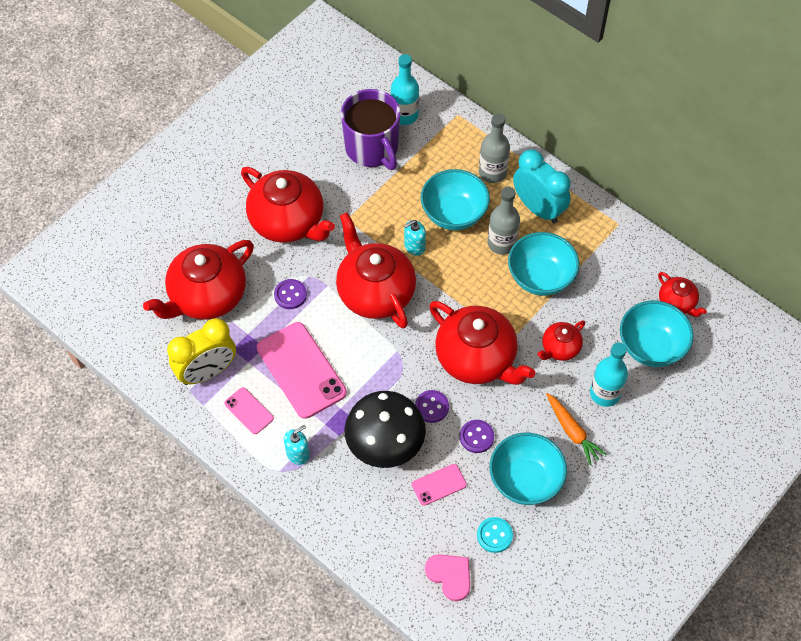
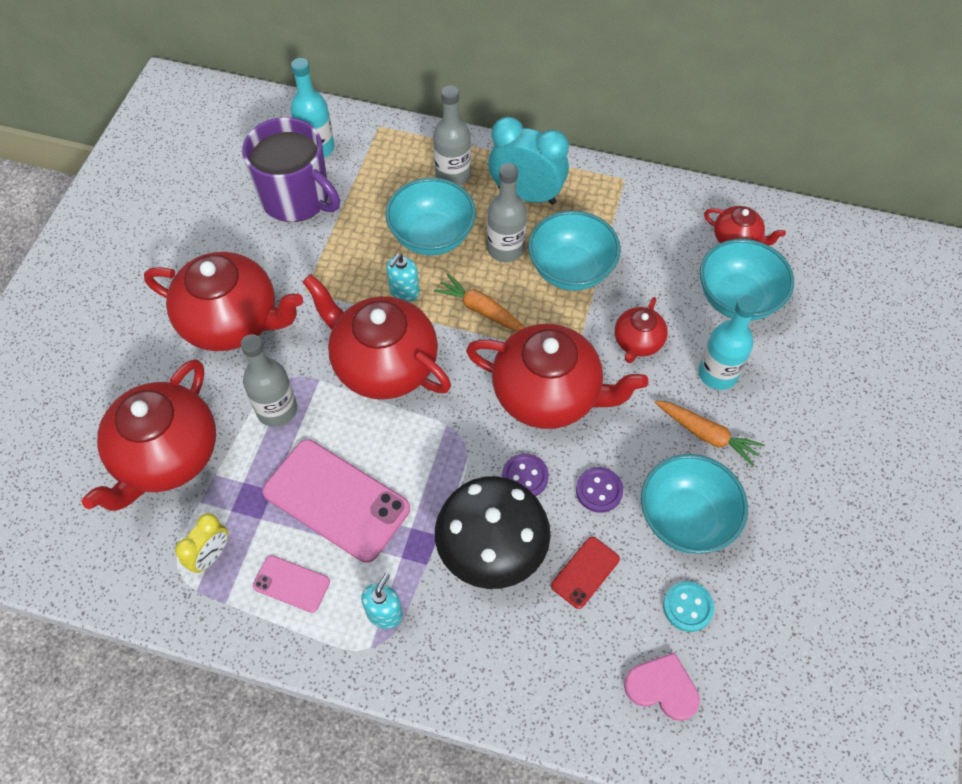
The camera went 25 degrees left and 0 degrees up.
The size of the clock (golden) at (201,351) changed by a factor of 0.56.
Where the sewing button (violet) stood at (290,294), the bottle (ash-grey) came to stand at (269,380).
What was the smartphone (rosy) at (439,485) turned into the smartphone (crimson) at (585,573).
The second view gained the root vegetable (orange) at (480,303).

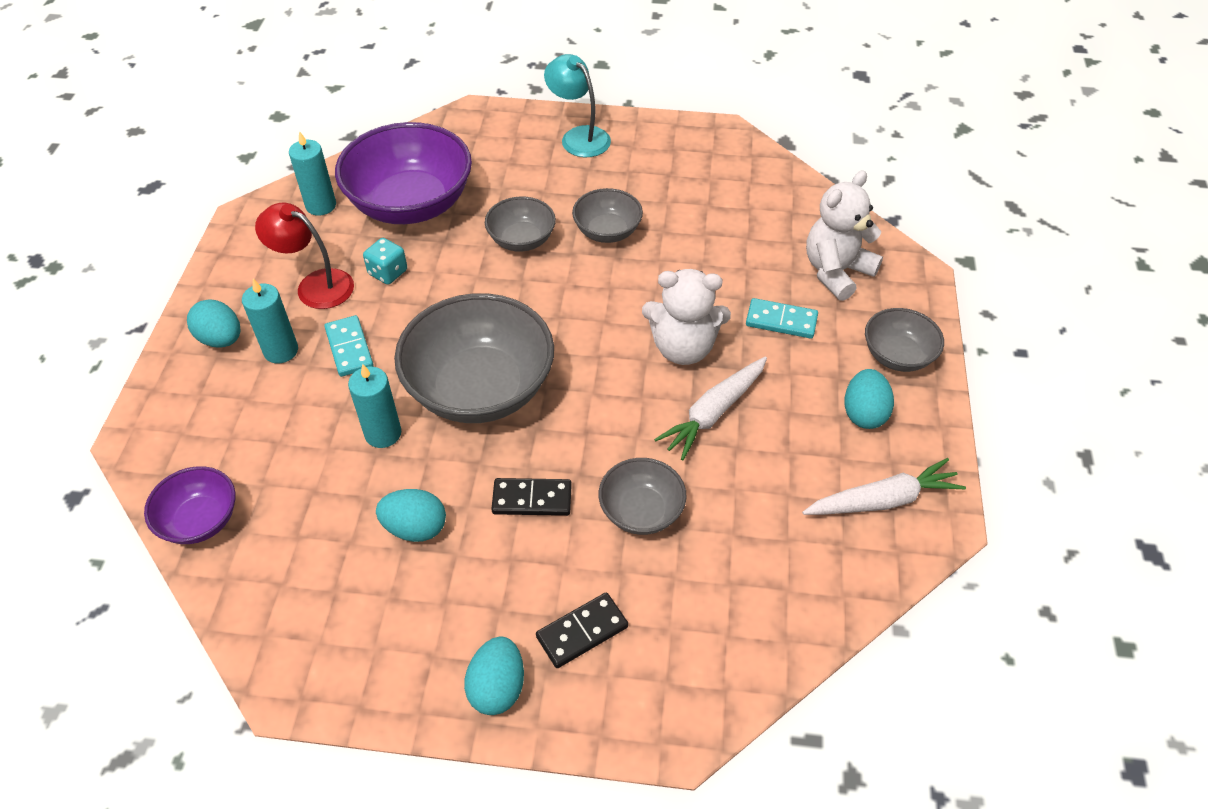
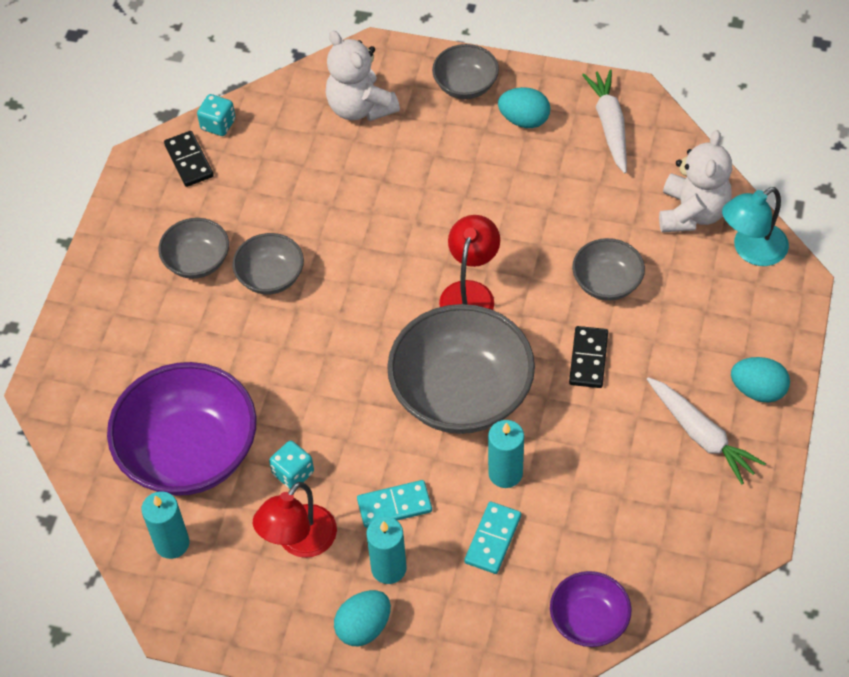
The camera went 80 degrees left and 5 degrees up.
The second view lost the egg shape (aqua) at (411,515).
The deep dish (ash-grey) ended up elsewhere, having gone from (520,224) to (193,248).
The domino tile (black) ended up elsewhere, having gone from (582,630) to (189,159).
The desk lamp (aqua) ended up elsewhere, having gone from (577,105) to (755,226).
The stuffed bear (pure white) ended up elsewhere, having gone from (686,317) to (695,181).
The root vegetable (pure white) ended up elsewhere, having gone from (710,408) to (706,430).
The domino tile (aqua) ended up elsewhere, having gone from (782,318) to (492,538).
The second view gained the die (aqua) at (216,115).
The second view gained the desk lamp (crimson) at (469,262).

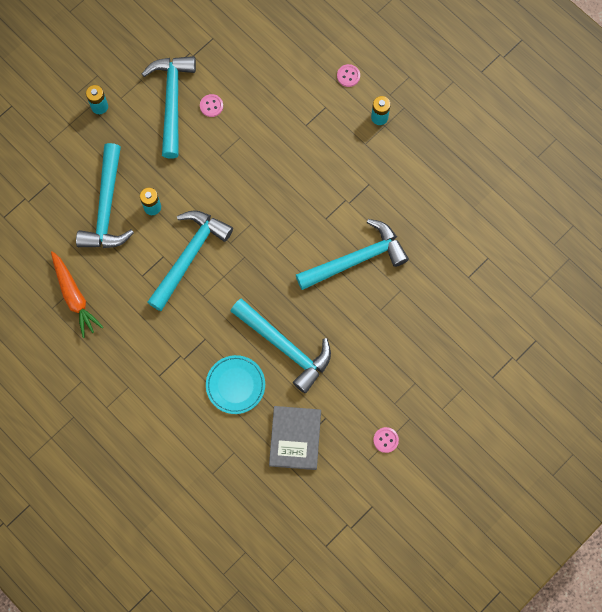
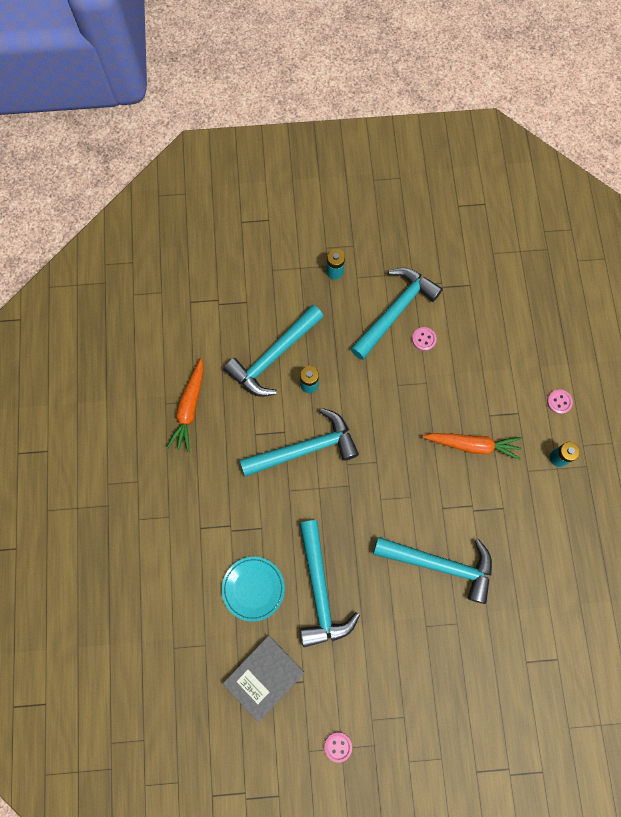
The camera went 40 degrees right and 0 degrees up.
The second view gained the root vegetable (orange) at (472,446).

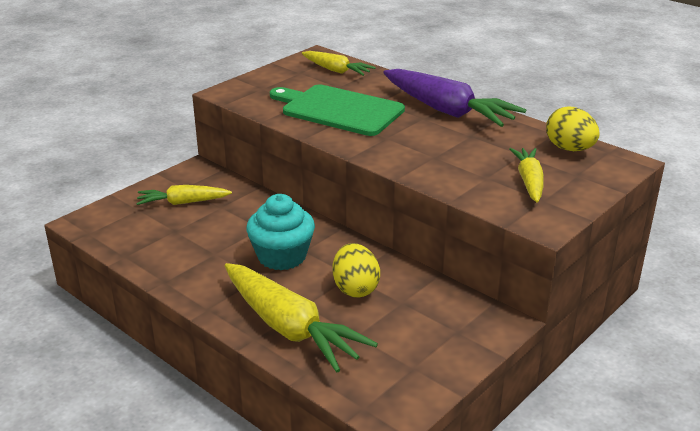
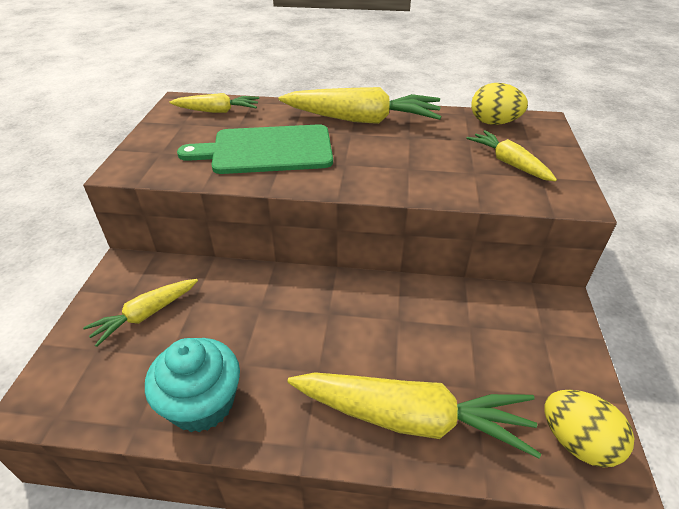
The camera went 35 degrees left and 10 degrees up.
The muffin (aqua) ended up elsewhere, having gone from (280,232) to (192,385).
The egg shape (golden) ended up elsewhere, having gone from (356,270) to (590,428).
What was the root vegetable (violet) at (455,98) turned into the root vegetable (golden) at (359,105).

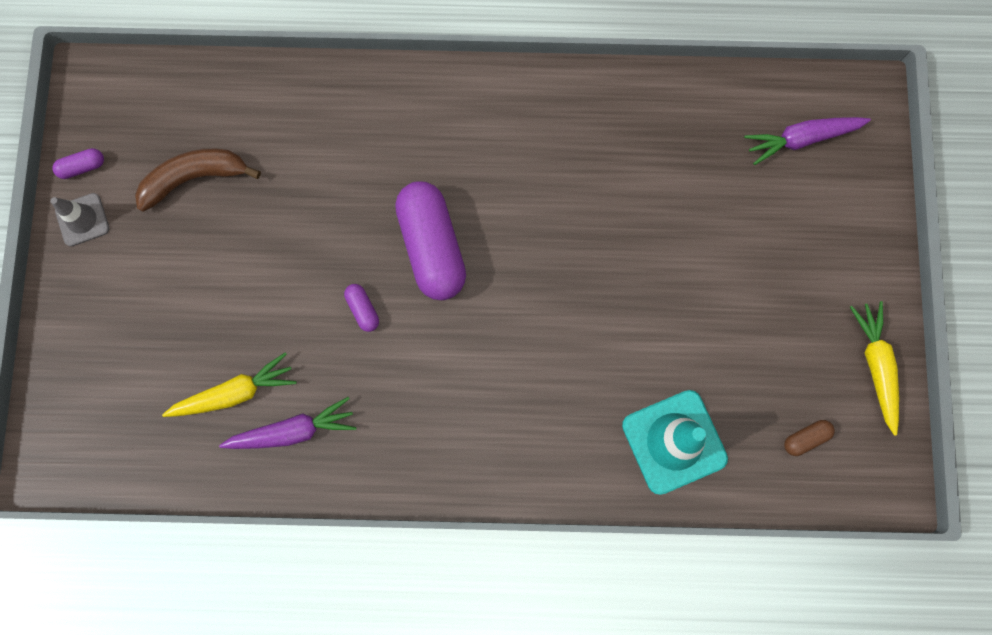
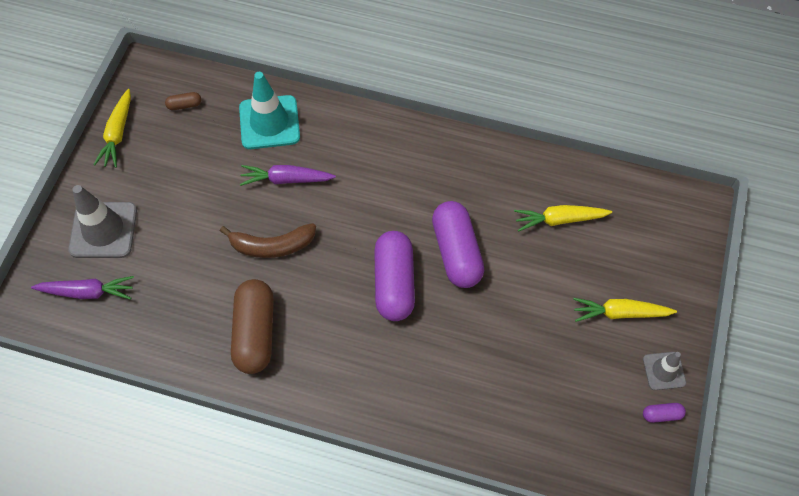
The camera went 165 degrees left and 15 degrees down.
The banana (russet) ended up elsewhere, having gone from (198,180) to (268,240).
The root vegetable (violet) ended up elsewhere, having gone from (287,423) to (288,175).
The size of the capsule (violet) at (361,308) changed by a factor of 2.38.
The second view gained the safety cone (ash-grey) at (102,221).
The second view gained the capsule (russet) at (252,326).
The second view gained the root vegetable (golden) at (625,310).

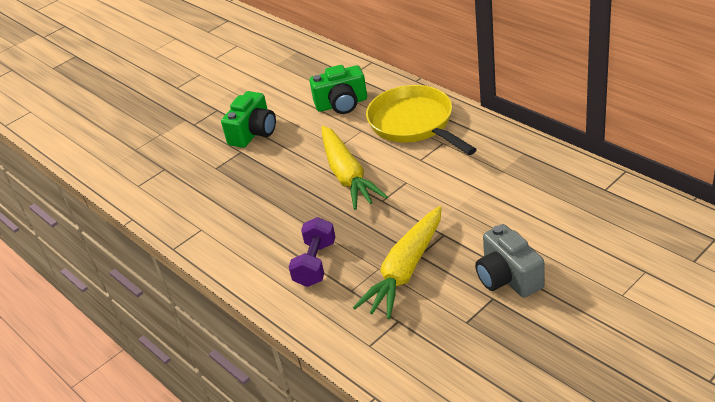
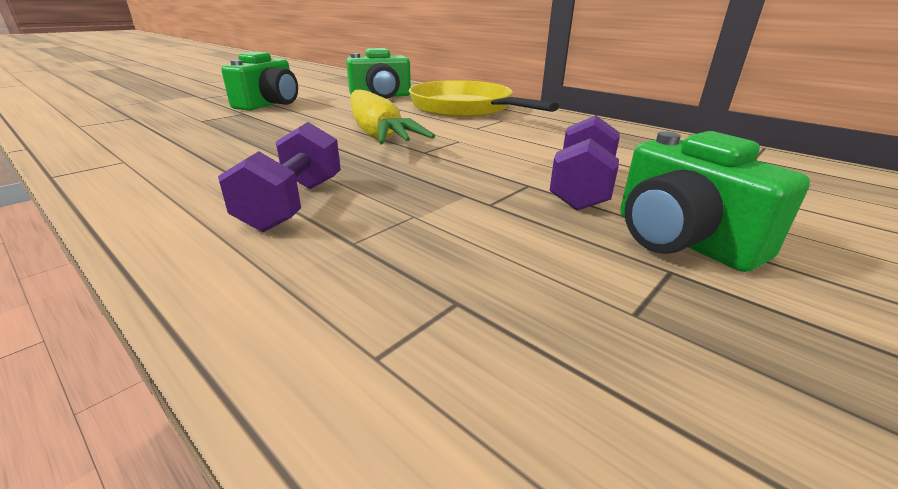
The camera went 10 degrees left and 10 degrees down.
The second view lost the root vegetable (golden) at (397,262).
What was the photo camera (ash-grey) at (509,261) turned into the photo camera (emerald) at (715,201).
The second view gained the dumbbell (violet) at (584,162).

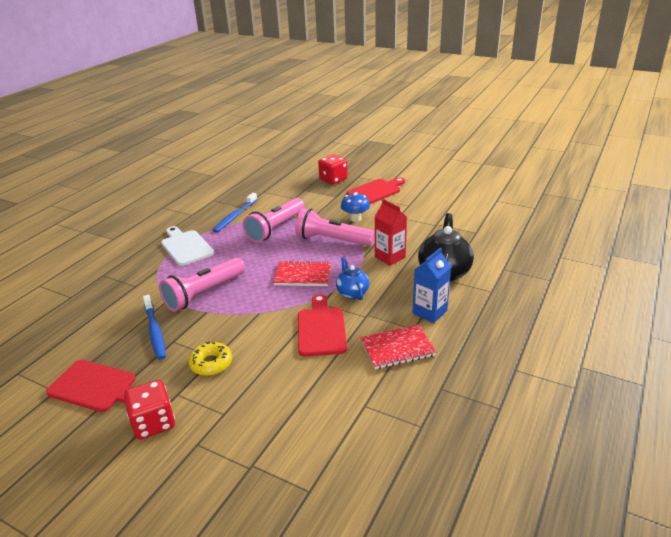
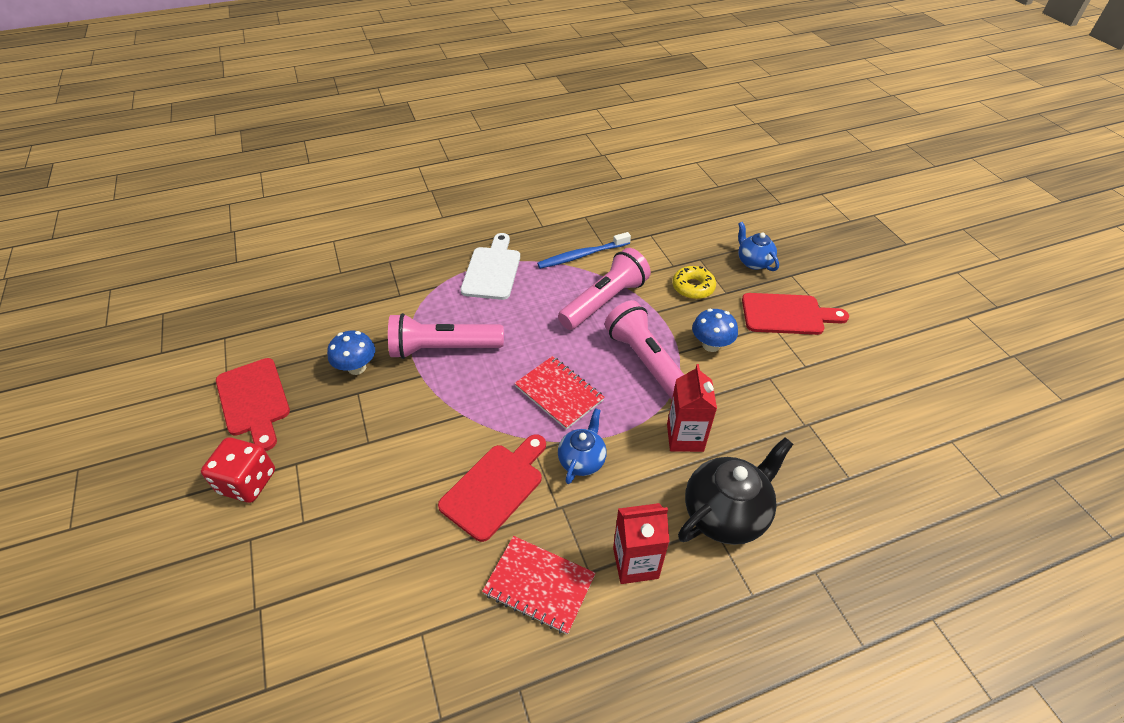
The camera went 40 degrees right and 15 degrees up.
Where the tooth brush (royal blue) stood at (154,327), the toadstool (royal blue) came to stand at (351,353).
The glazed donut (golden) ended up elsewhere, having gone from (210,358) to (694,282).
The torch (rosy) at (274,220) ended up facing another way, 150 degrees clockwise from before.
Where the die (crimson) stood at (333,169), the china teapot (royal blue) came to stand at (758,246).
What was the carton (royal blue) at (432,285) turned into the carton (crimson) at (641,543).

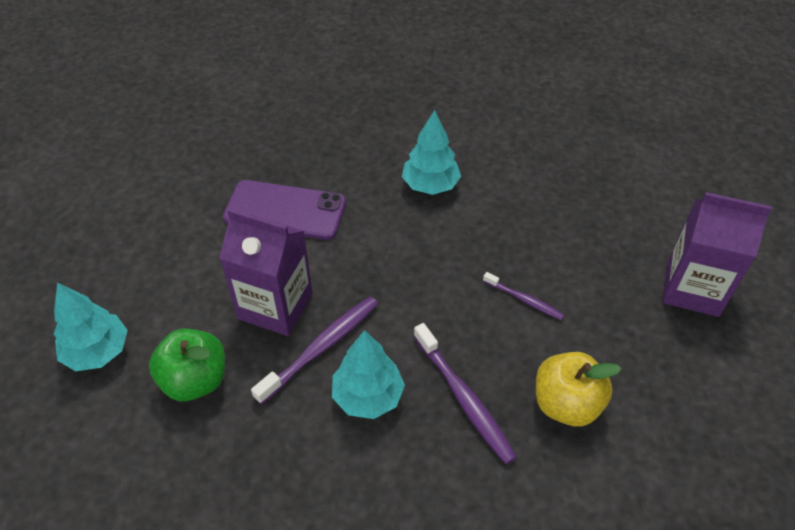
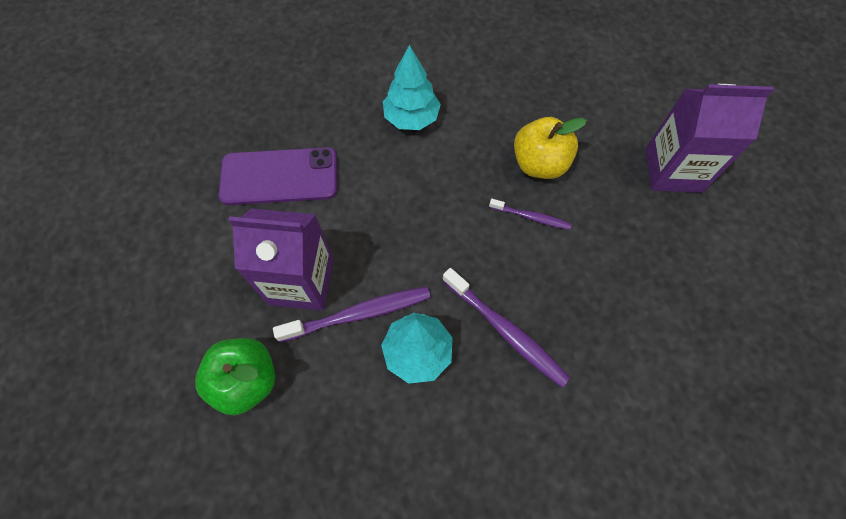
The camera went 15 degrees left and 15 degrees up.
The second view lost the toy tree (aqua) at (91,327).
The tooth brush (violet) at (314,350) ended up facing another way, 45 degrees clockwise from before.
The apple (golden) ended up elsewhere, having gone from (578,389) to (550,148).

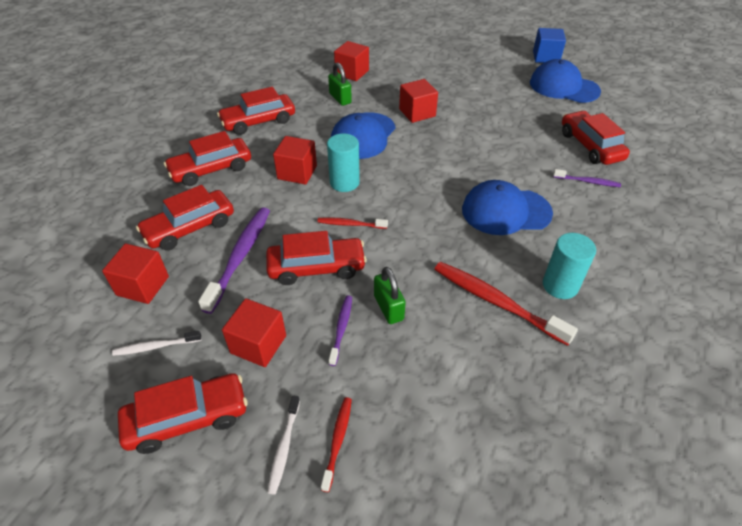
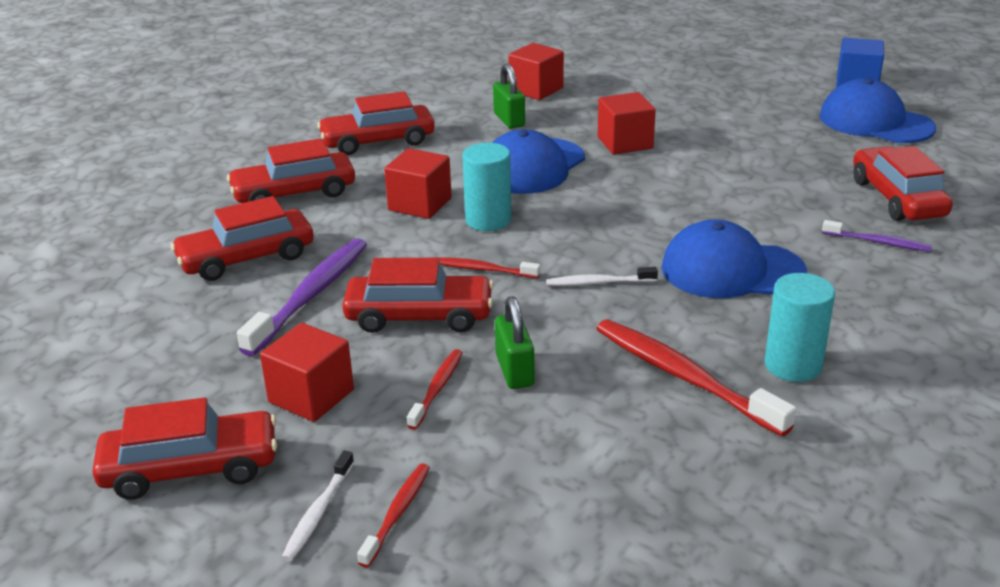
The camera went 10 degrees right and 15 degrees down.
The second view lost the block (crimson) at (135,273).
The tooth brush (pure white) ended up elsewhere, having gone from (157,343) to (602,276).
What was the tooth brush (violet) at (340,330) turned into the tooth brush (crimson) at (435,389).

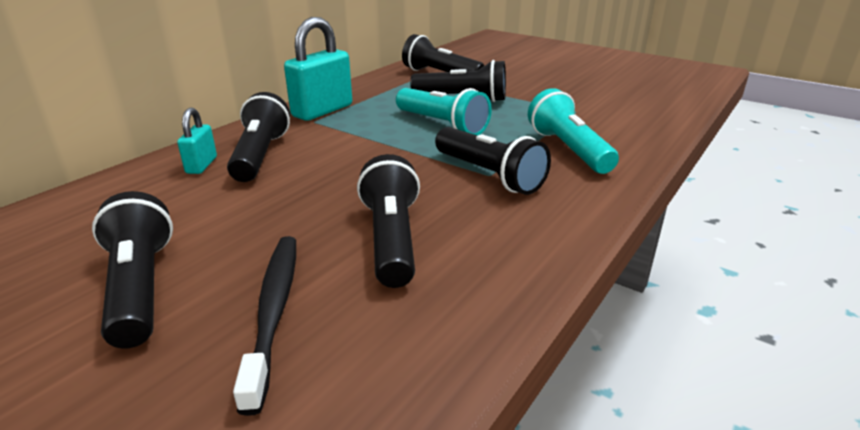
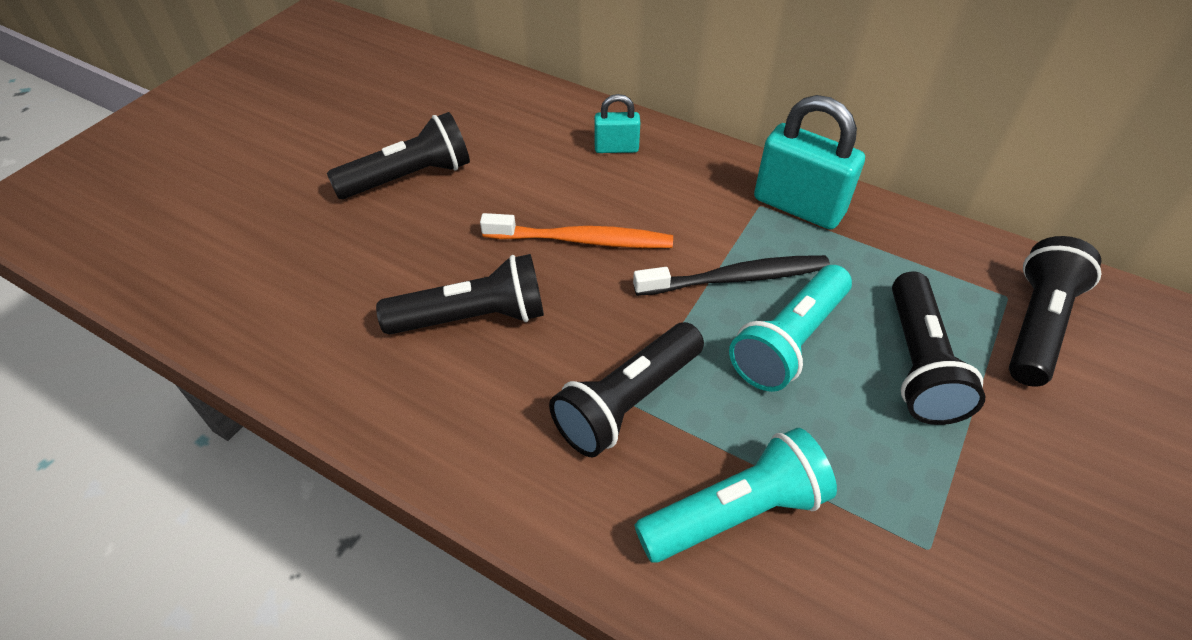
The camera went 85 degrees right and 20 degrees up.
The second view lost the torch (black) at (258,137).
The tooth brush (black) ended up elsewhere, having gone from (264,326) to (731,275).
The second view gained the tooth brush (orange) at (576,230).

